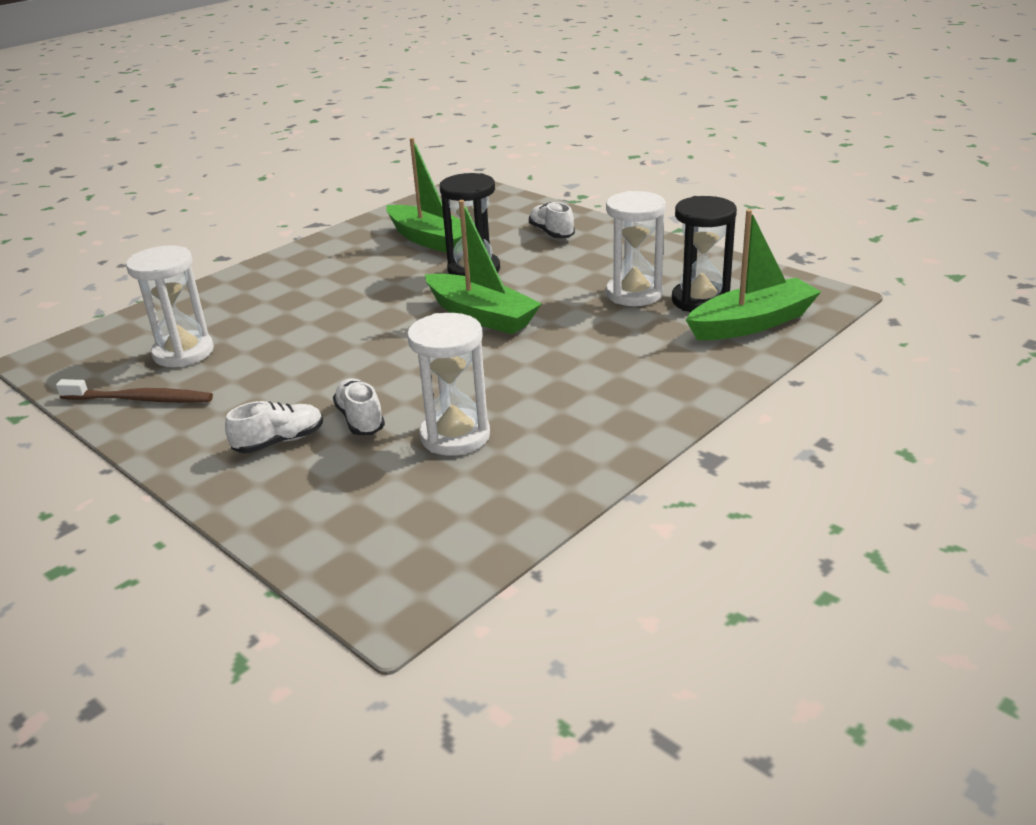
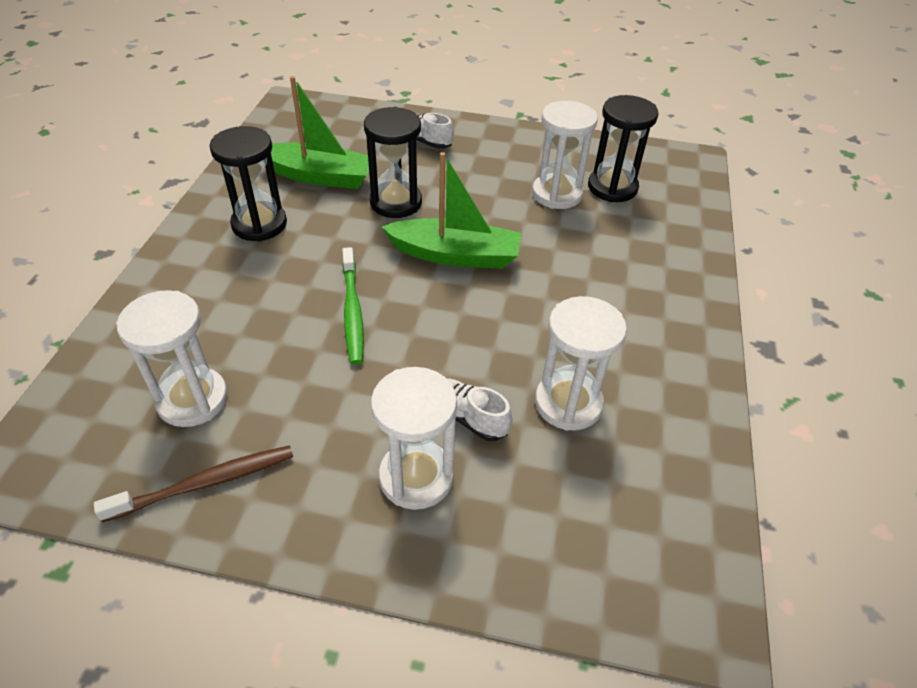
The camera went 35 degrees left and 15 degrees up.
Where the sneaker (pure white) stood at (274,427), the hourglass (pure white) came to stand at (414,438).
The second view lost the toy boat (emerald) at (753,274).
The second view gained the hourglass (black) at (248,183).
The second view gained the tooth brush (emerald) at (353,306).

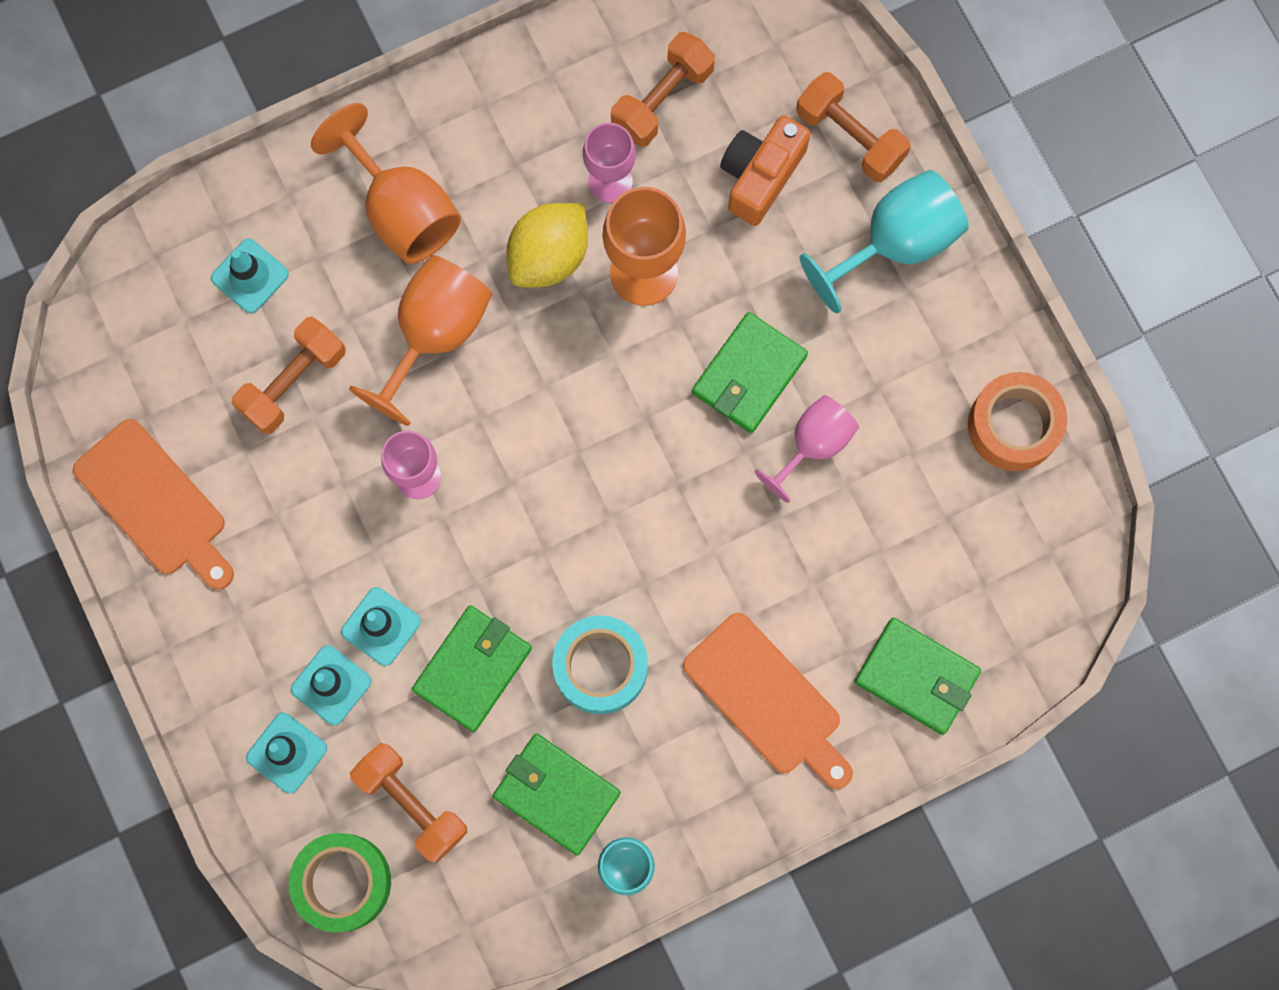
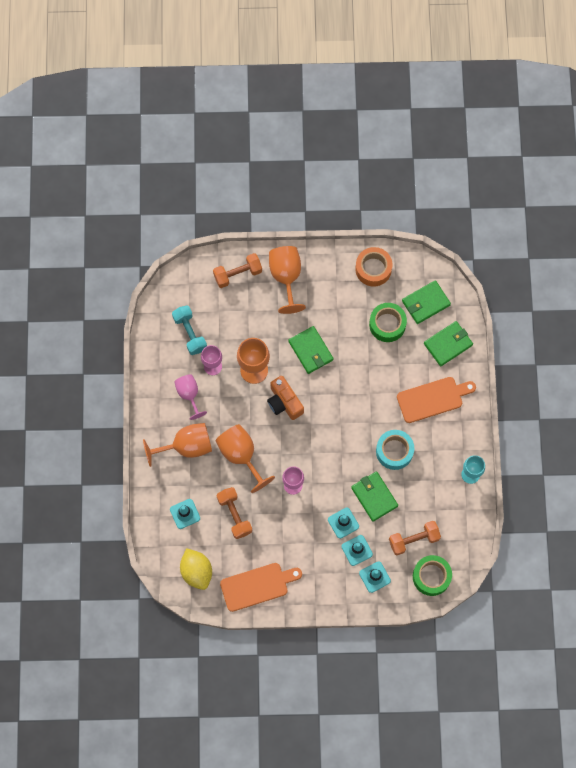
The camera went 65 degrees left and 5 degrees down.
The wallet (emerald) ended up elsewhere, having gone from (557,794) to (426,302).
The citrus fruit (golden) ended up elsewhere, having gone from (547,245) to (196,569).
What was the dumbbell (orange) at (663,89) turned into the dumbbell (aqua) at (189,330).
The photo camera (orange) ended up elsewhere, having gone from (765,170) to (285,398).
The chalice (rosy) ended up elsewhere, having gone from (807,449) to (190,397).
What was the chalice (aqua) at (884,242) turned into the chalice (orange) at (287,280).
The second view gained the roll of tape (emerald) at (388,322).

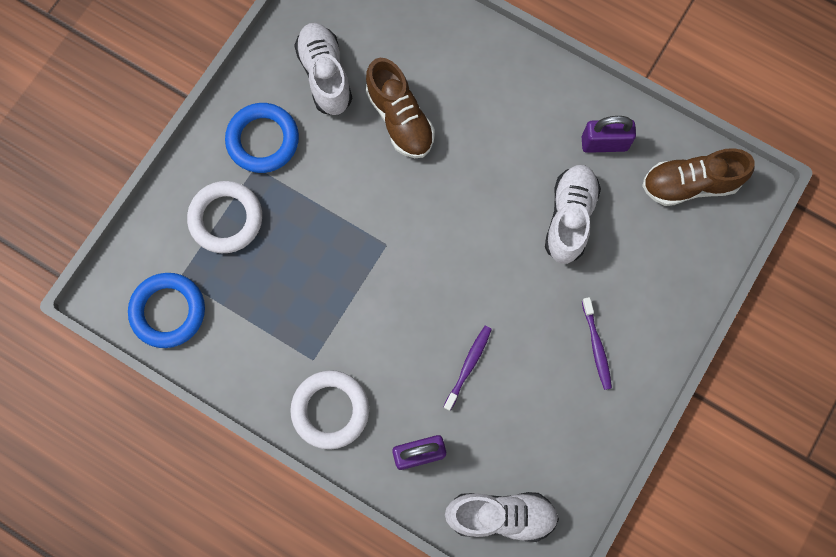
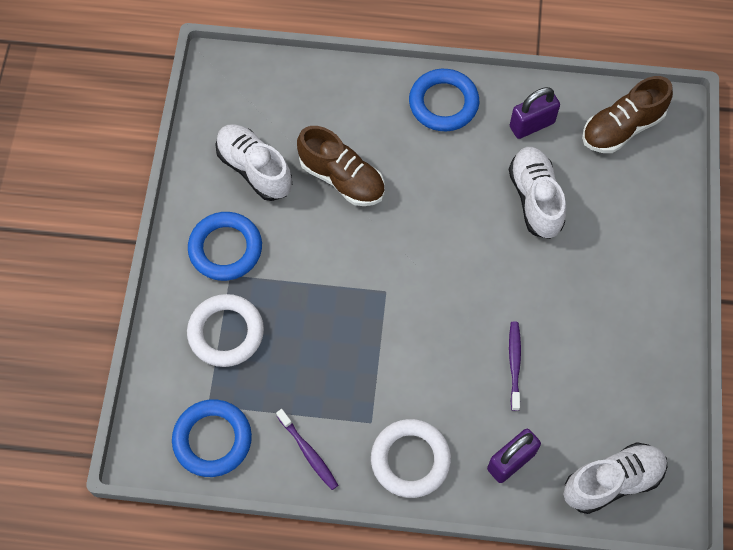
The camera went 25 degrees left and 10 degrees down.
The tooth brush (violet) ended up elsewhere, having gone from (597,343) to (307,449).
The second view gained the hoop (royal blue) at (444,100).

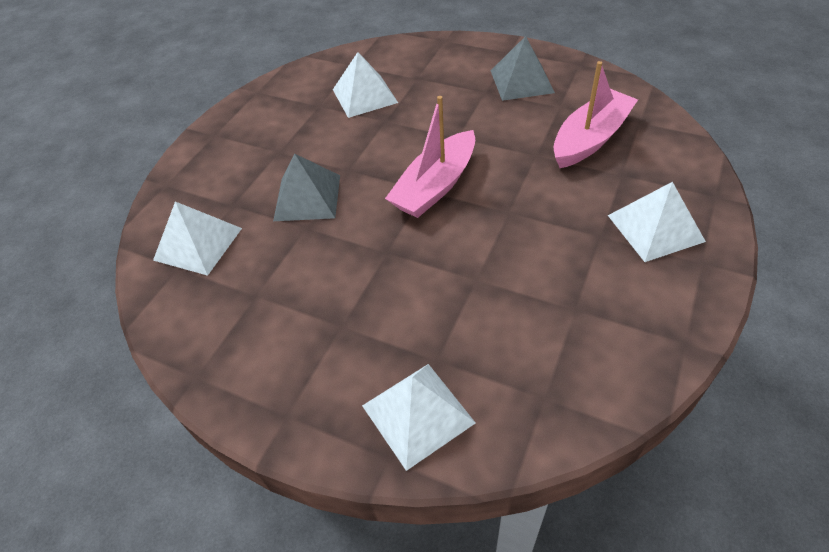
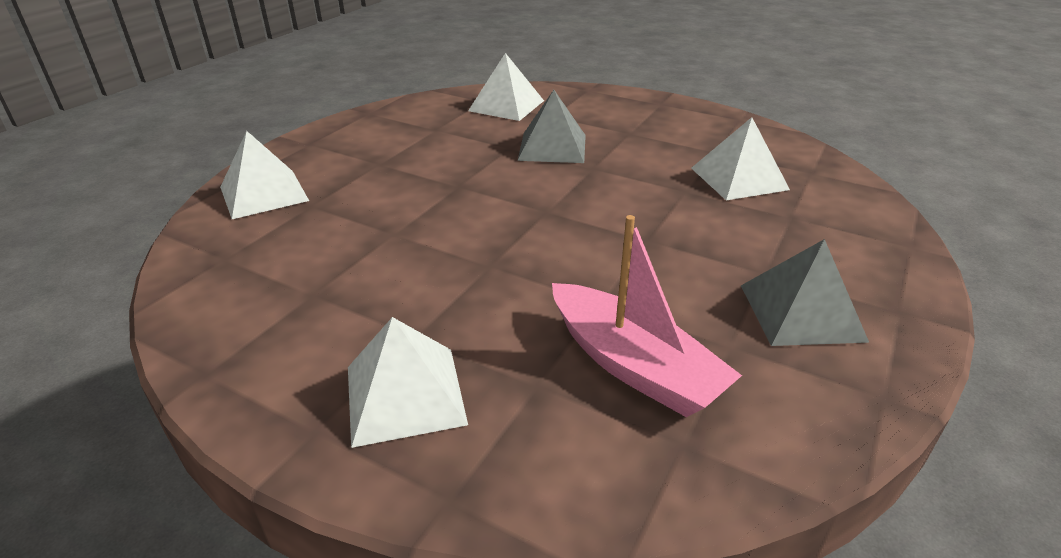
The camera went 90 degrees right and 15 degrees down.
The second view lost the toy boat (rosy) at (430,157).

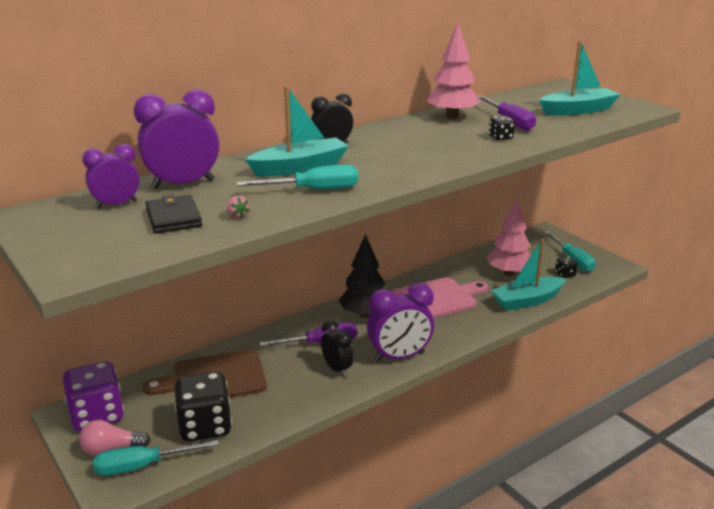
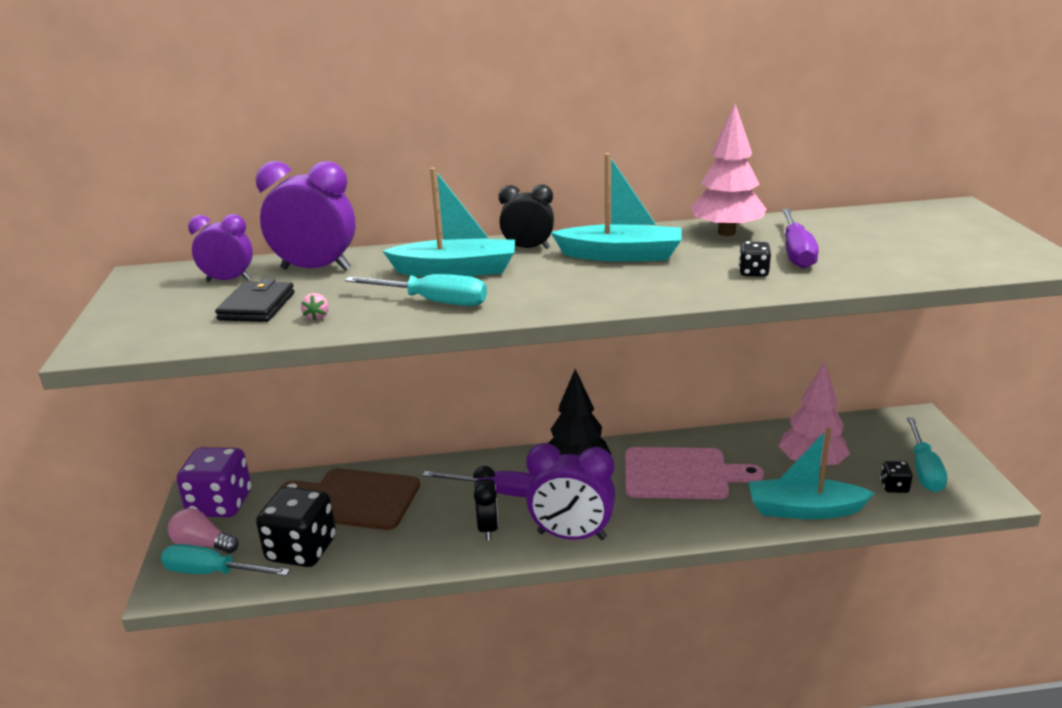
The camera went 30 degrees right and 0 degrees up.
The toy boat (aqua) ended up elsewhere, having gone from (580,78) to (616,207).

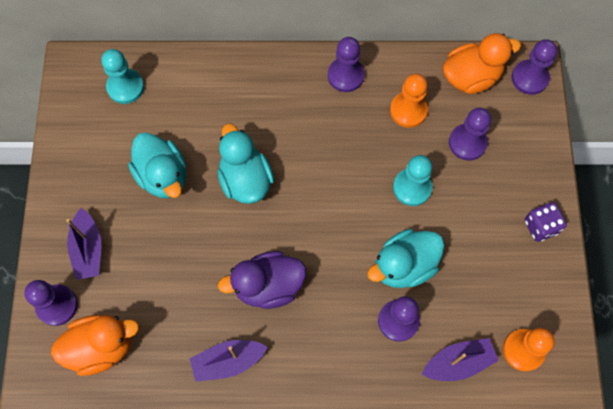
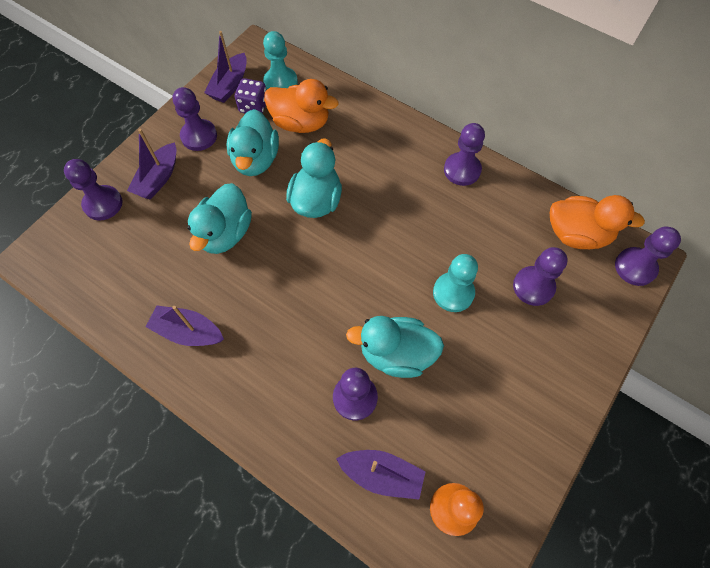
The camera went 35 degrees right and 5 degrees down.
The duck (orange) ended up elsewhere, having gone from (95,345) to (301,106).
The second view lost the duck (violet) at (262,280).
The second view lost the game pawn (orange) at (409,101).
The die (violet) ended up elsewhere, having gone from (546,222) to (250,96).
The second view gained the game pawn (violet) at (195,119).
The second view gained the duck (aqua) at (219,218).
The second view gained the toy boat (violet) at (225,67).

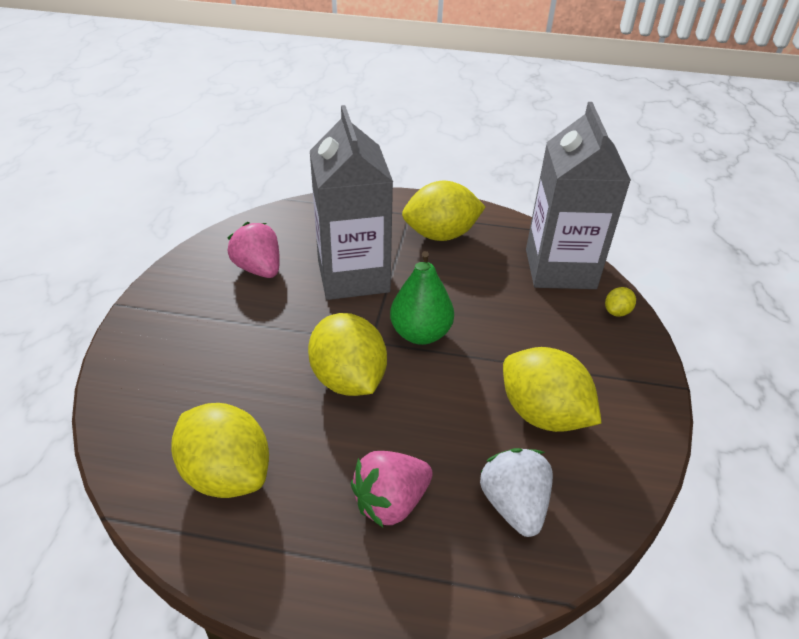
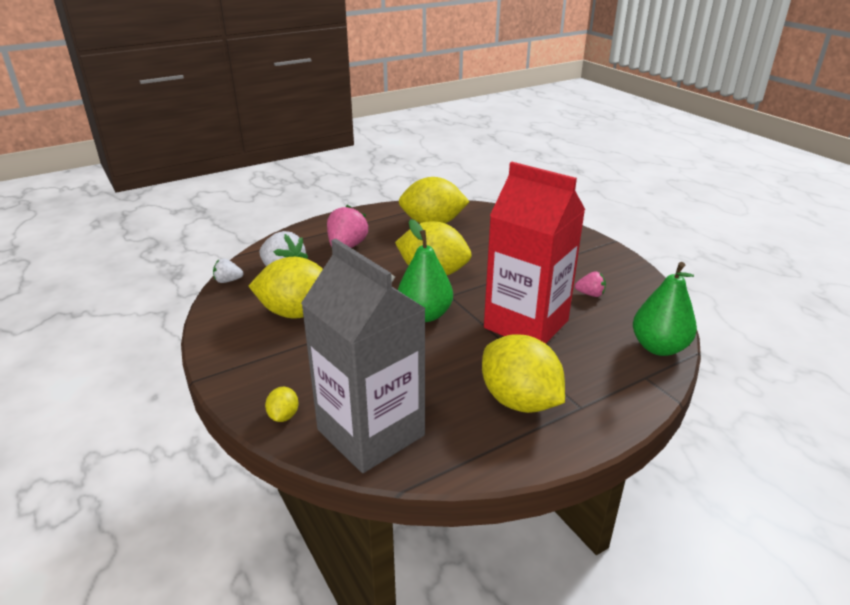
The camera went 140 degrees right and 10 degrees down.
The size of the strawberry (rosy) at (253,250) changed by a factor of 0.54.
What was the carton (ash-grey) at (351,202) turned into the carton (crimson) at (534,253).
The citrus fruit (golden) at (443,211) ended up facing another way, 75 degrees counterclockwise from before.
The second view gained the strawberry (pure white) at (228,270).
The second view gained the pear (emerald) at (665,309).

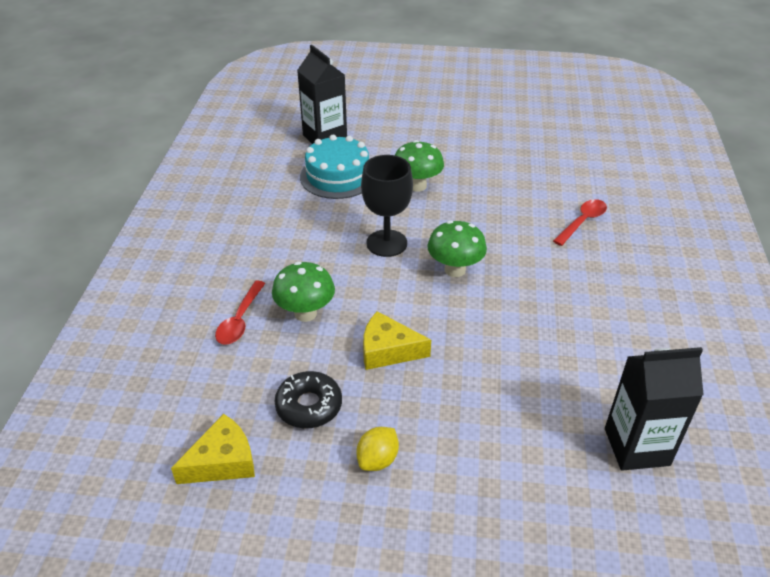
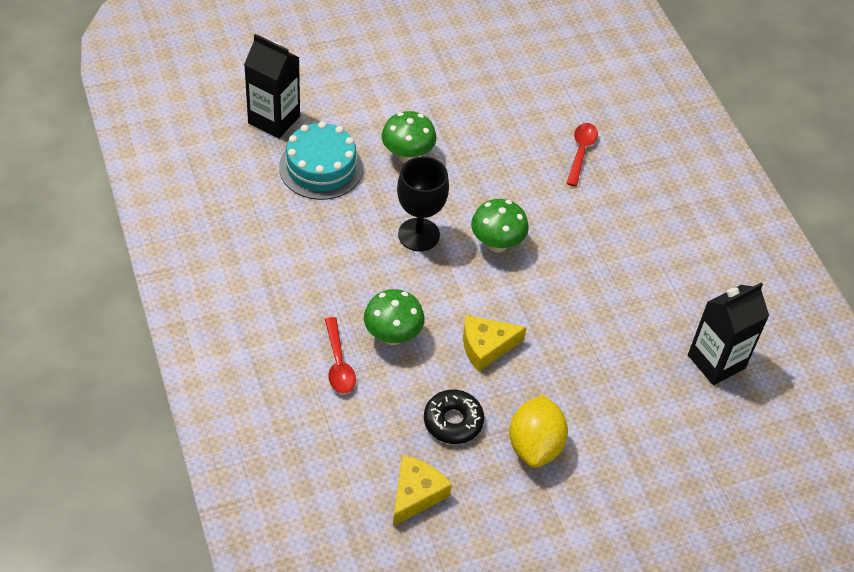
The camera went 30 degrees left and 10 degrees up.
The size of the citrus fruit (golden) at (377,449) changed by a factor of 1.70.

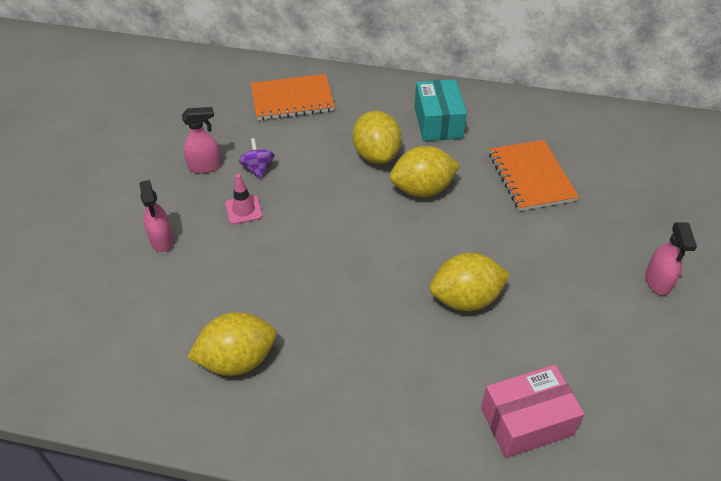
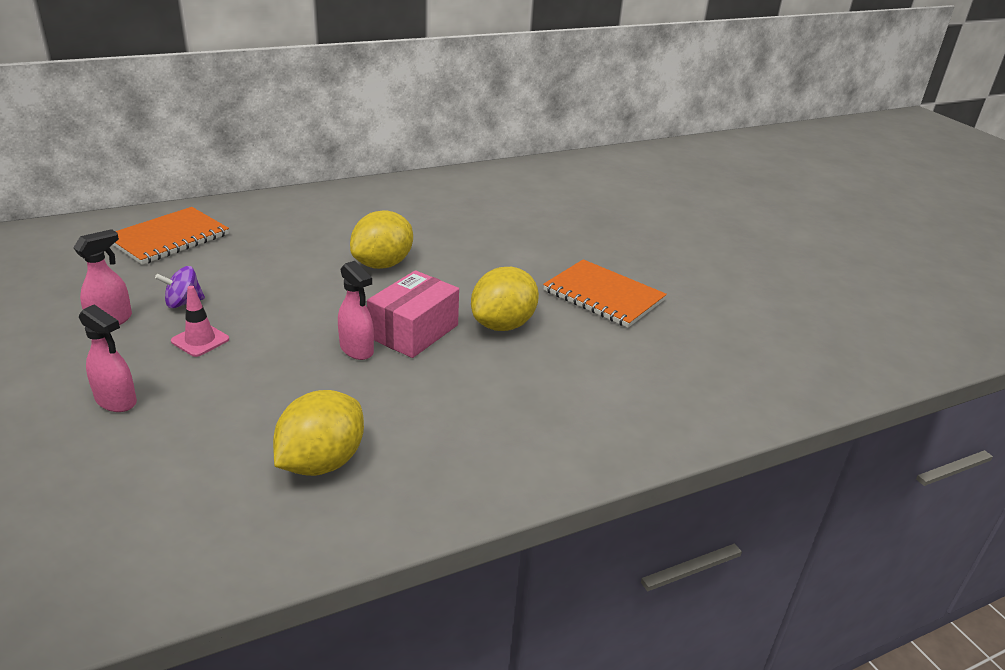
The camera went 40 degrees left and 15 degrees down.
The spinning top (violet) at (256,158) ended up facing another way, 60 degrees counterclockwise from before.
The second view lost the citrus fruit (golden) at (377,137).
The second view lost the package (aqua) at (441,110).
The package (rosy) ended up elsewhere, having gone from (532,411) to (413,314).
The notepad (orange) ended up elsewhere, having gone from (534,175) to (605,293).
The spray bottle (rosy) ended up elsewhere, having gone from (671,258) to (356,310).

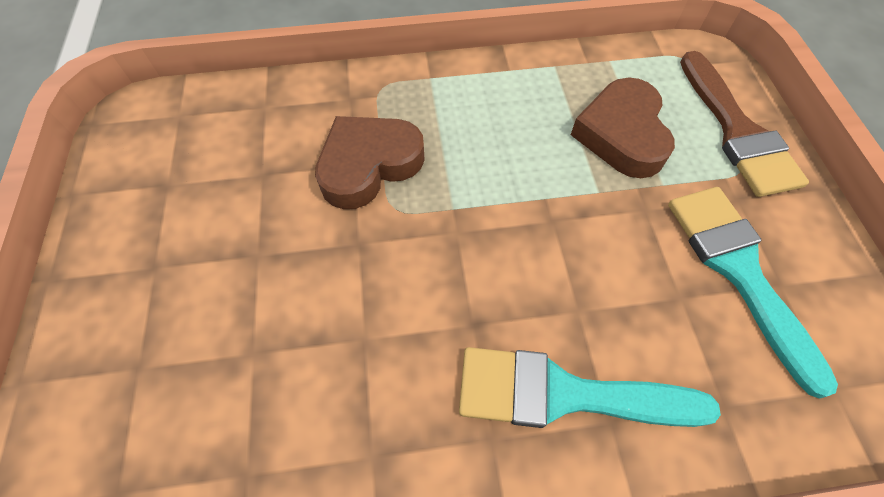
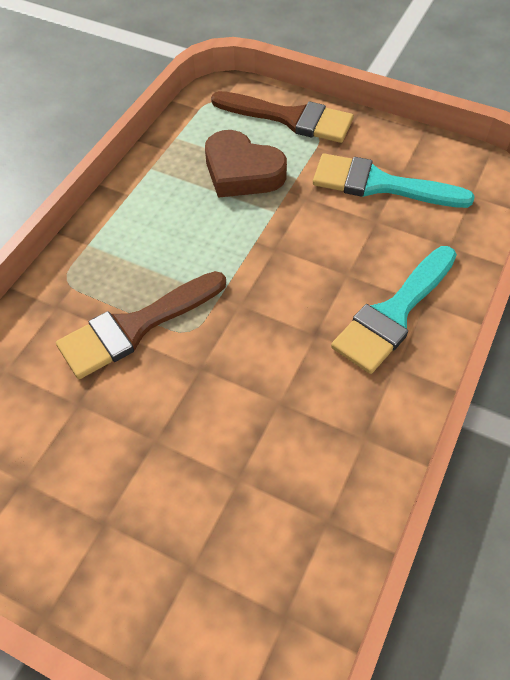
The camera went 55 degrees left and 5 degrees down.
Where the heart (russet) stood at (370,162), the paint brush (russet) came to stand at (141,325).

